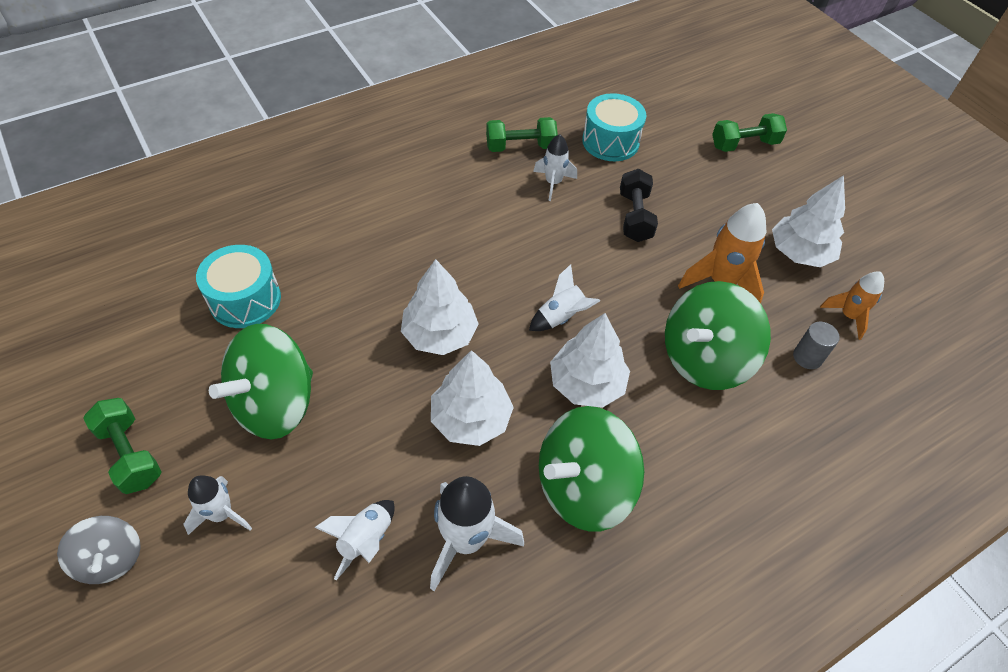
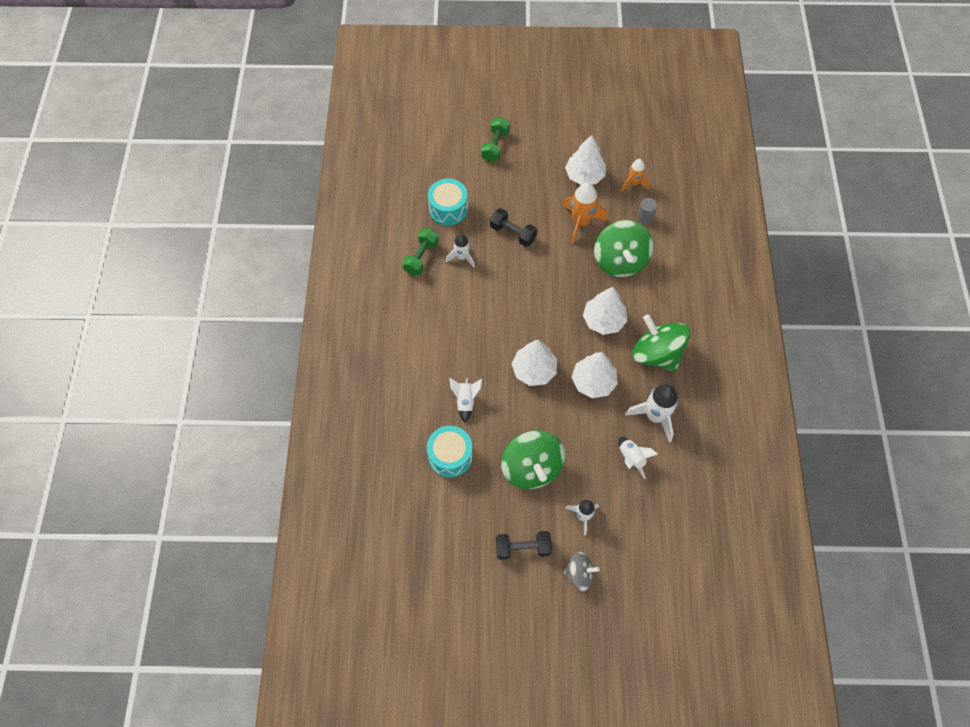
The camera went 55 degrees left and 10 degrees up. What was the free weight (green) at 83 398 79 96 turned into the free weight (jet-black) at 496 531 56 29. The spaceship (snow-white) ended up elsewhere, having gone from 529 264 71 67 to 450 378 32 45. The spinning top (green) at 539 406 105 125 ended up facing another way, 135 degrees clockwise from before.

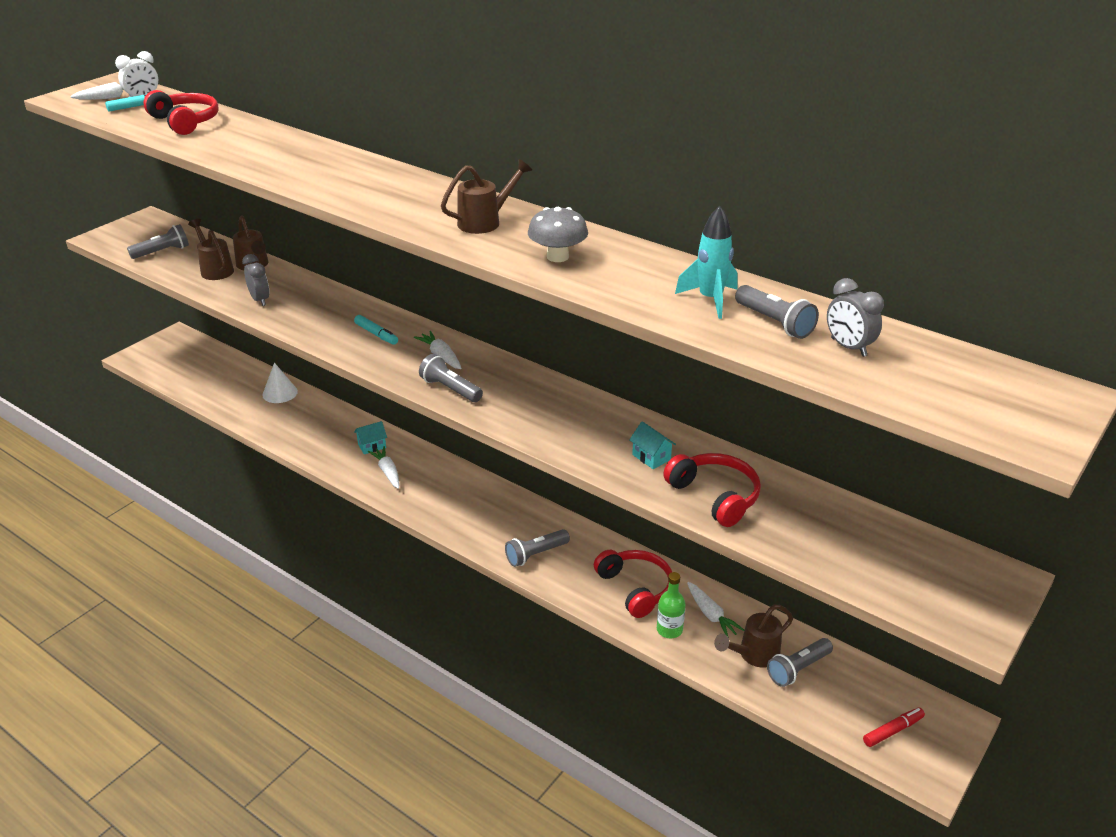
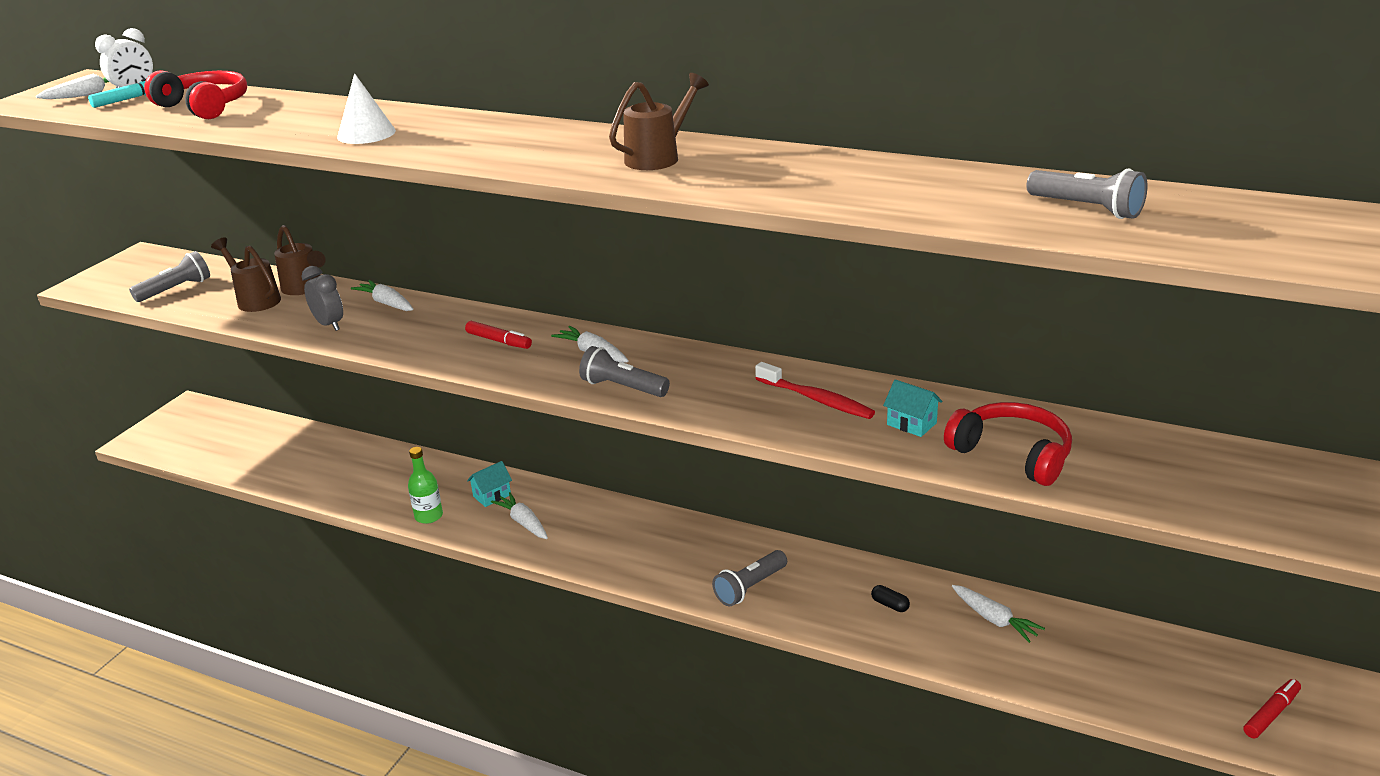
The camera went 10 degrees left and 5 degrees down. The cone shape (snow-white) ended up elsewhere, having gone from 262 362 36 41 to 337 73 59 71. What was the felt pen (teal) at 354 315 44 30 turned into the felt pen (scarlet) at 465 321 67 28. The second view lost the fungus (ash-grey) at 528 207 60 55. Where the over-ear headphones (scarlet) stood at 594 550 78 68, the pill (jet-black) came to stand at 871 585 39 27. The drink bottle (green) ended up elsewhere, having gone from 657 572 29 66 to 408 447 35 77. The second view lost the spaceship (teal) at 675 206 63 113. The second view lost the watering can (dark brown) at 714 605 79 63. The second view lost the torch (ash-grey) at 767 638 66 49. The second view lost the alarm clock (ash-grey) at 827 278 57 79. The second view gained the toy carrot (snow-white) at 351 280 62 31. The second view gained the dental brush (scarlet) at 755 362 120 57.

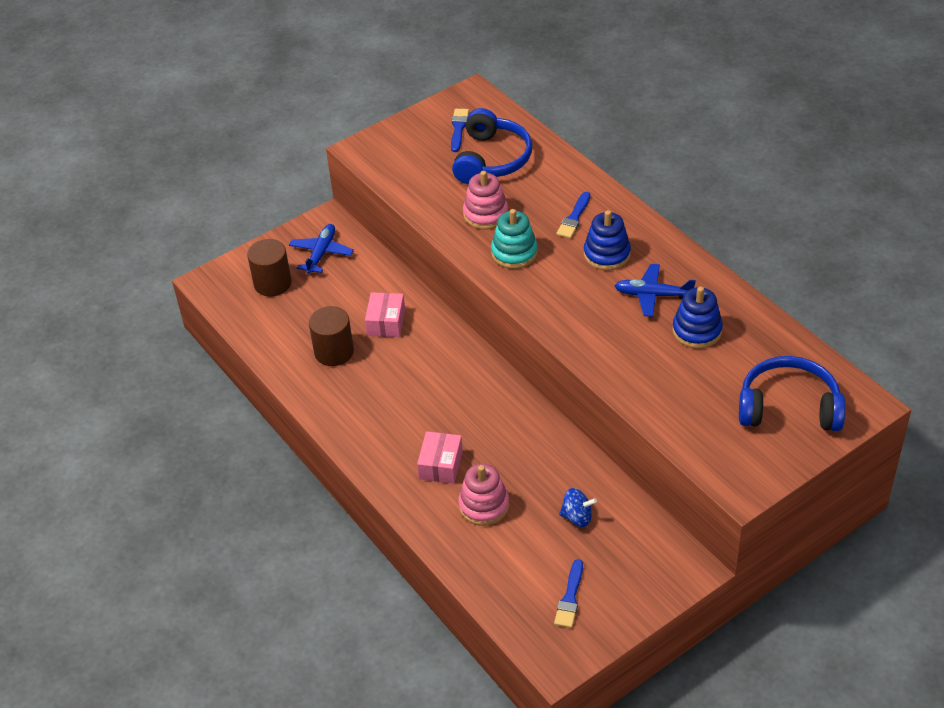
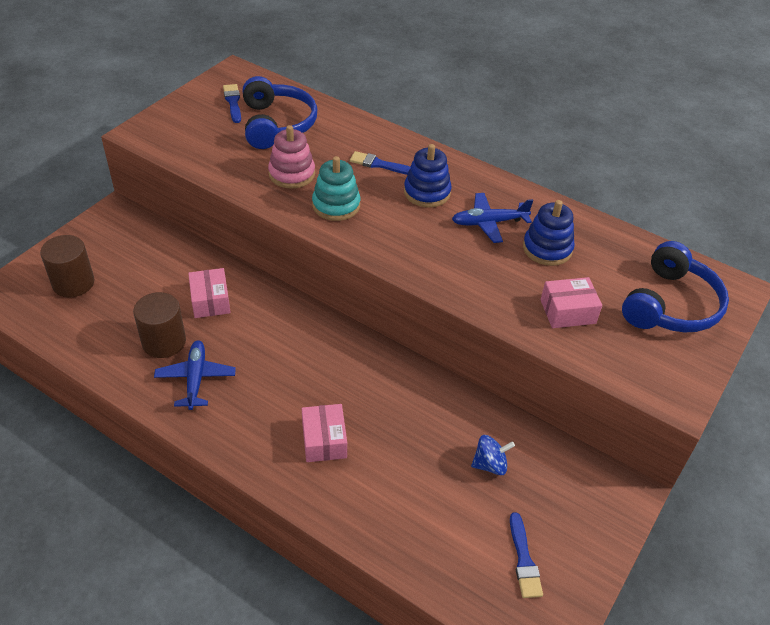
The camera went 25 degrees left and 0 degrees up. The plane (royal blue) ended up elsewhere, having gone from 289 224 65 50 to 154 340 82 70. The second view lost the stacking rings (pink) at 458 464 51 62. The paintbrush (royal blue) at 557 192 33 46 ended up facing another way, 105 degrees clockwise from before. The over-ear headphones (royal blue) at 739 356 107 75 ended up facing another way, 135 degrees clockwise from before. The second view gained the package (pink) at 541 277 61 51.

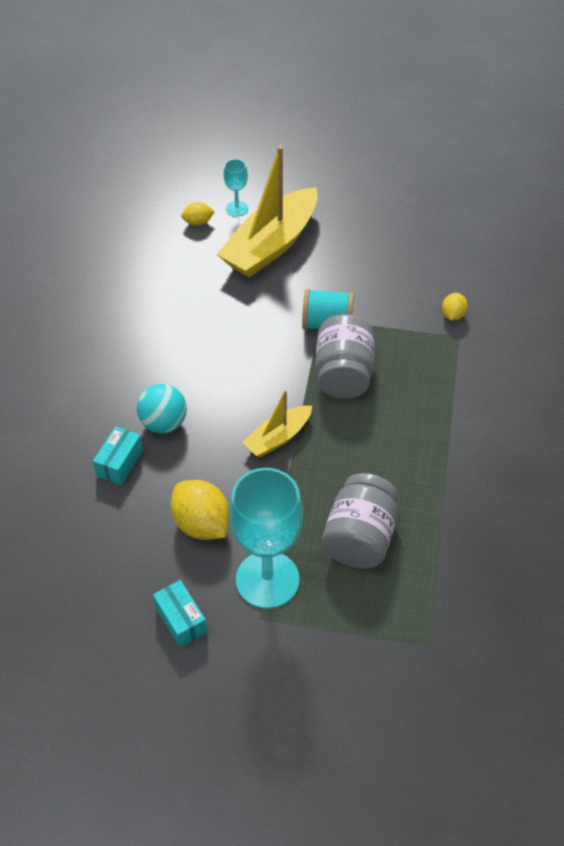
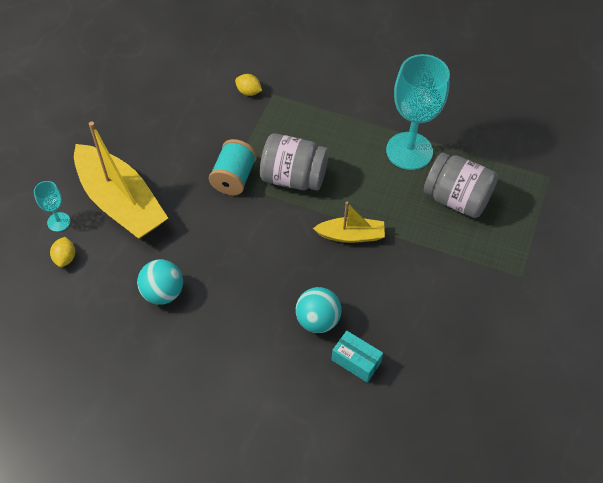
The camera went 80 degrees left and 5 degrees up. The second view lost the package (teal) at 153 580 54 68. The second view lost the lemon (bright yellow) at 171 480 58 60. The wine glass (teal) ended up elsewhere, having gone from 229 468 74 141 to 386 54 64 116. The sailboat (bright yellow) at 242 390 70 67 ended up facing another way, 60 degrees counterclockwise from before. The second view gained the ball (teal) at 137 259 46 46.

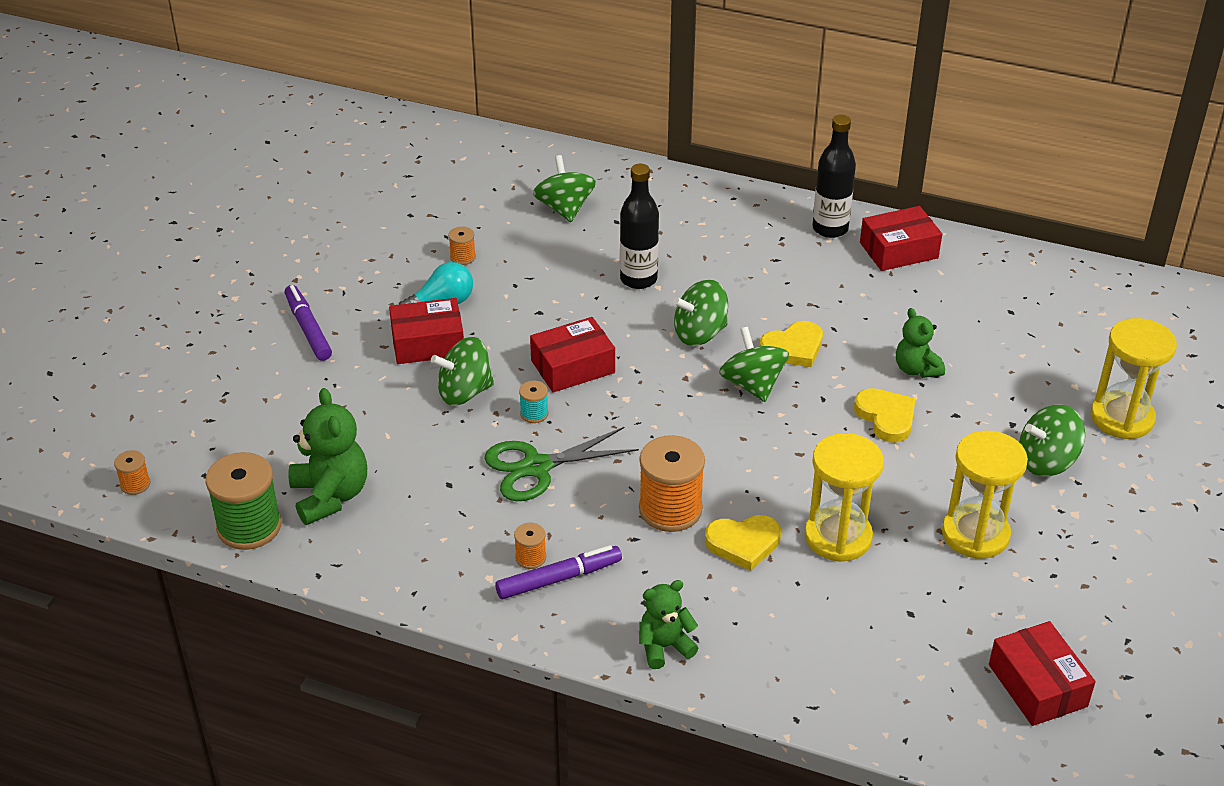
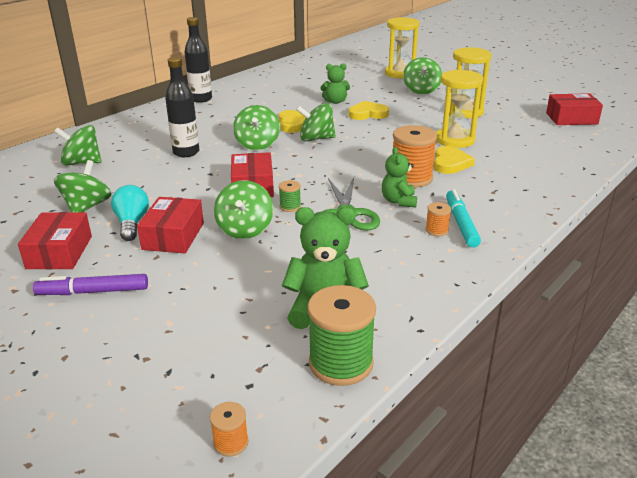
The camera went 70 degrees left and 10 degrees down. Where the bobbin (bright orange) stood at 448 227 28 38, the spinning top (green) came to stand at 54 160 57 52. What was the felt pen (purple) at 495 545 127 54 turned into the felt pen (teal) at 446 189 35 59. What was the bobbin (teal) at 519 381 30 42 turned into the bobbin (green) at 279 180 22 32. The teddy bear (green) ended up elsewhere, having gone from 639 580 60 89 to 382 147 35 60. The package (scarlet) ended up elsewhere, having gone from 860 206 82 65 to 18 212 74 57.

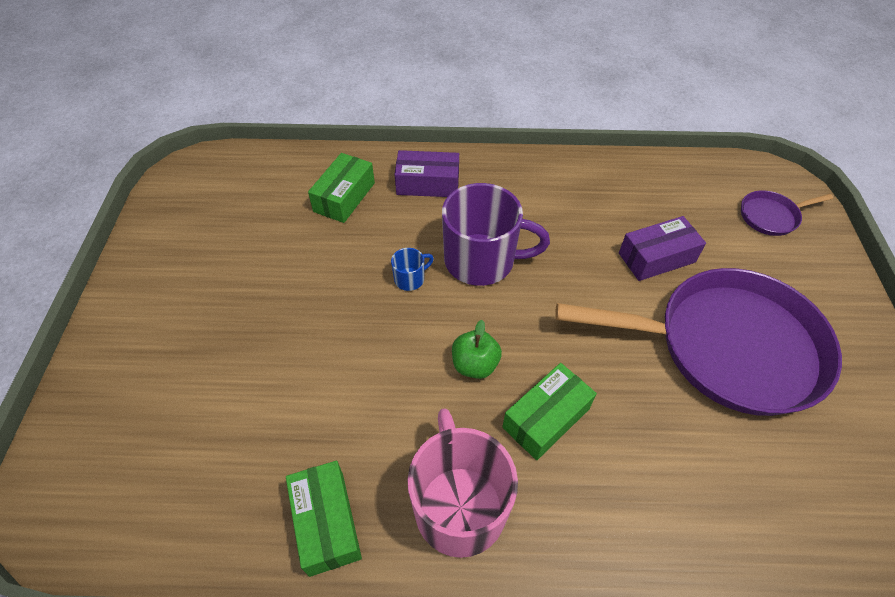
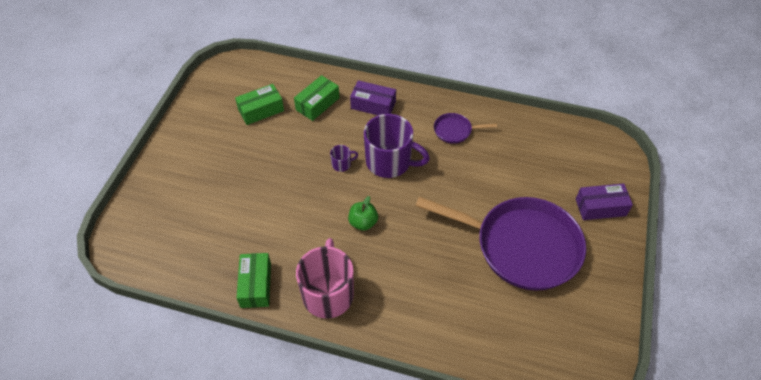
The camera went 15 degrees right and 0 degrees up. What was the coffee mug (royal blue) at 391 248 43 43 turned into the coffee mug (purple) at 330 145 28 27. The package (green) ended up elsewhere, having gone from 502 363 95 97 to 235 84 49 41. The package (purple) ended up elsewhere, having gone from 619 216 87 65 to 576 183 57 37. The pan (purple) ended up elsewhere, having gone from 741 190 92 46 to 434 113 63 31.

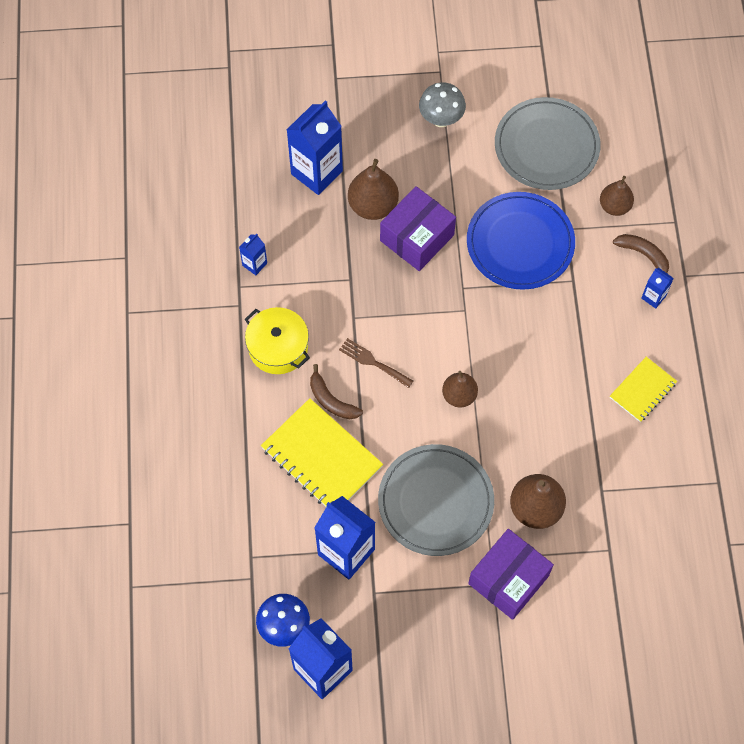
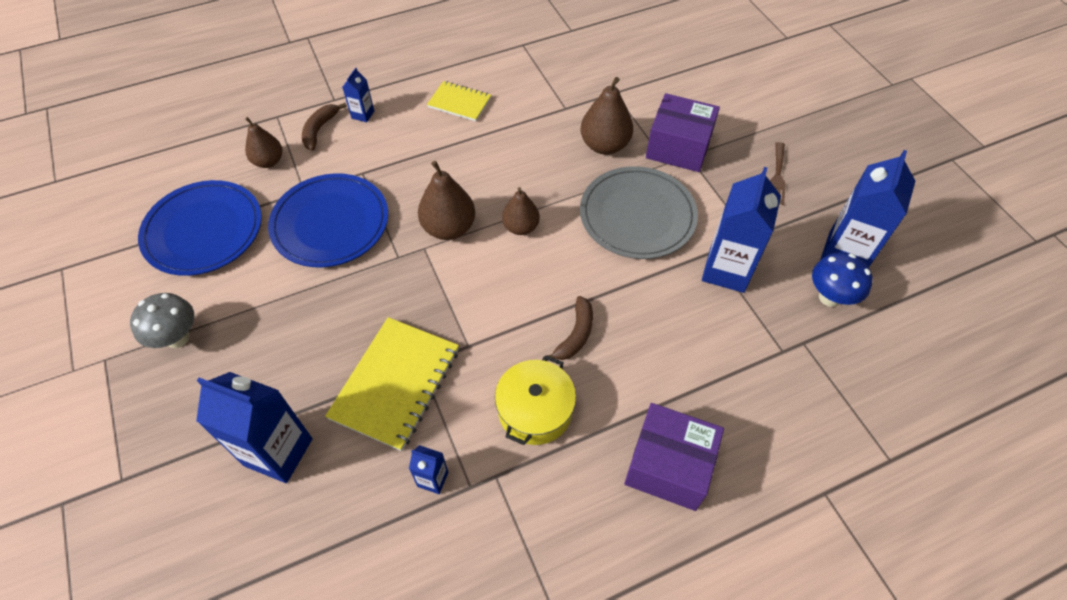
The camera went 110 degrees left and 10 degrees down. The notepad (bright yellow) ended up elsewhere, having gone from 261 398 122 109 to 325 317 134 134. The table fork (dark brown) ended up elsewhere, having gone from 339 338 74 50 to 770 142 16 63. The toy pear (dark brown) ended up elsewhere, having gone from 348 159 51 61 to 418 161 57 79. The package (purple) ended up elsewhere, having gone from 380 186 76 85 to 624 403 100 108. What was the dinner plate (ash-grey) at 495 97 105 93 turned into the dinner plate (royal blue) at 138 180 124 96.

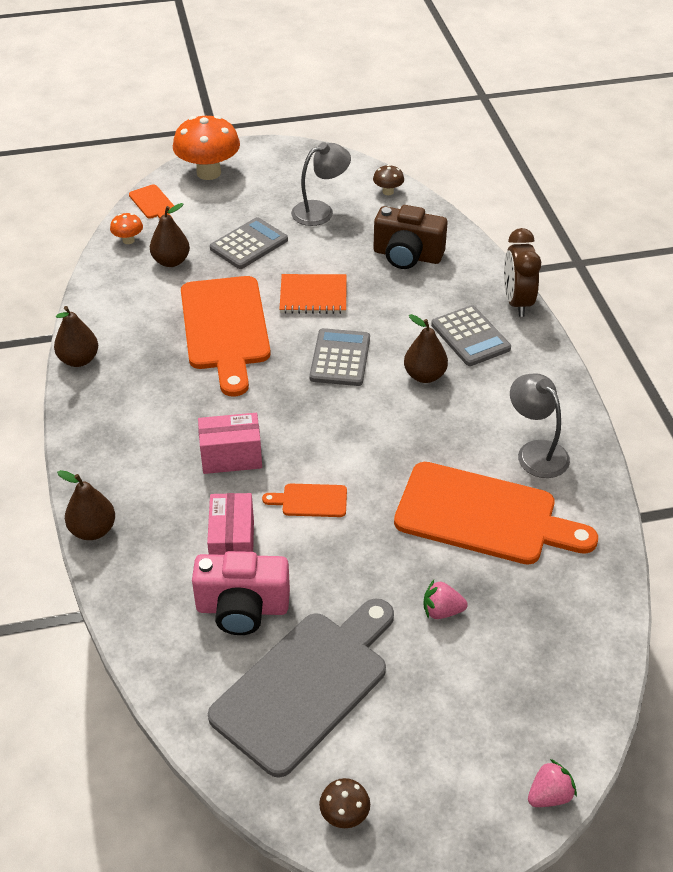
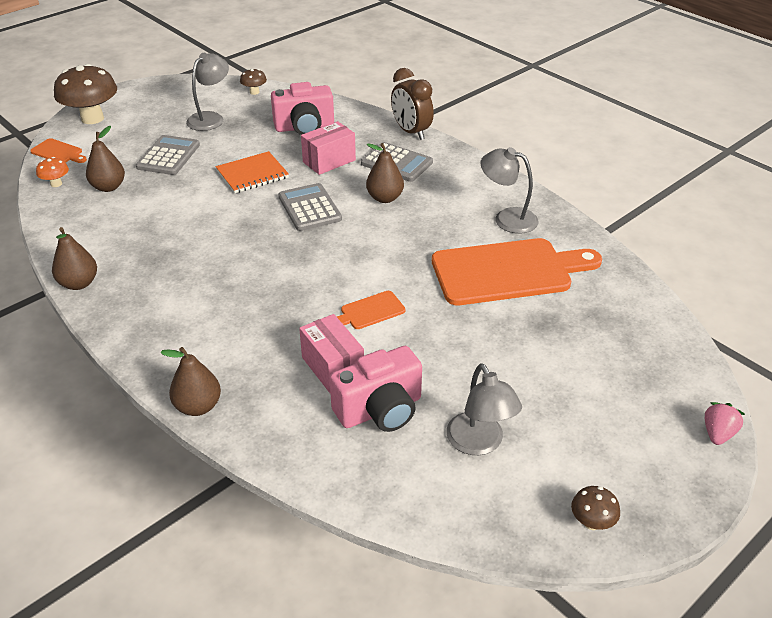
The camera went 30 degrees left and 5 degrees down. What was the fungus (bright orange) at 173 115 67 65 turned into the fungus (dark brown) at 54 64 63 60. The second view lost the chopping board (bright orange) at 181 276 90 120. The package (pink) ended up elsewhere, having gone from 198 413 64 61 to 301 121 55 54. Where the chopping board (ash-grey) stood at 208 598 186 180, the desk lamp (ash-grey) came to stand at 446 363 76 92. What was the compact camera (dark brown) at 373 205 75 64 turned into the compact camera (pink) at 271 82 63 53. The second view lost the strawberry (pink) at 423 580 45 39.

